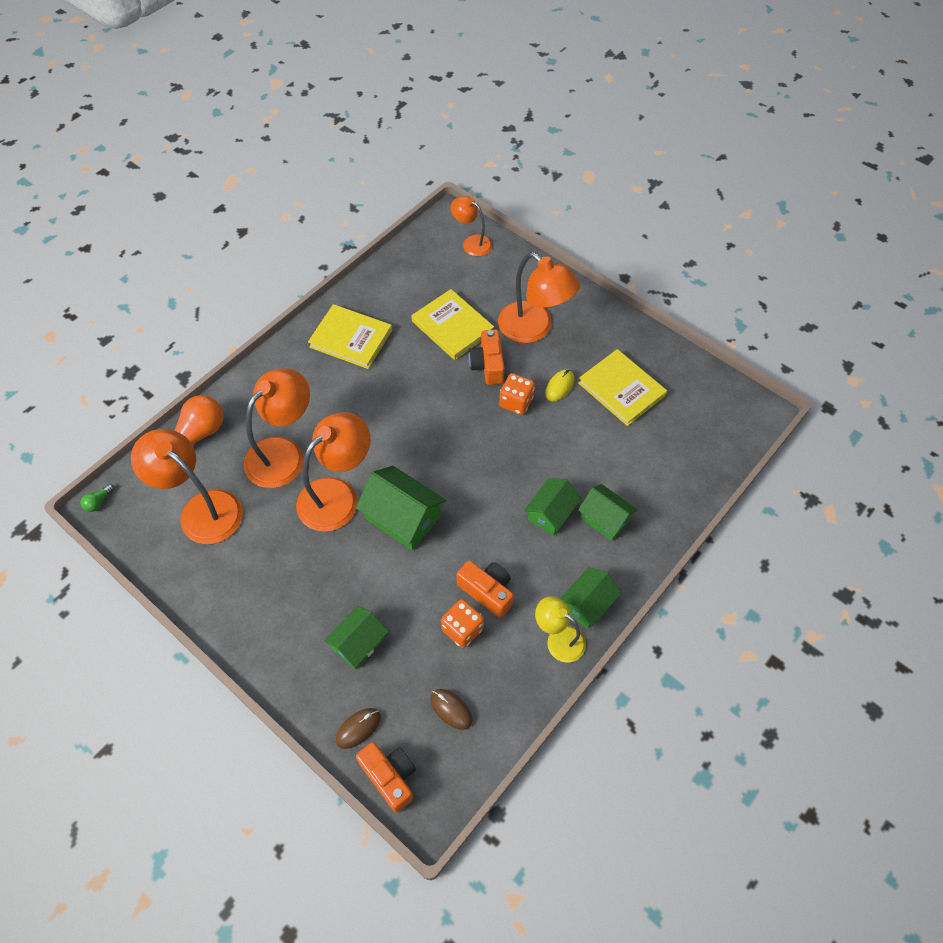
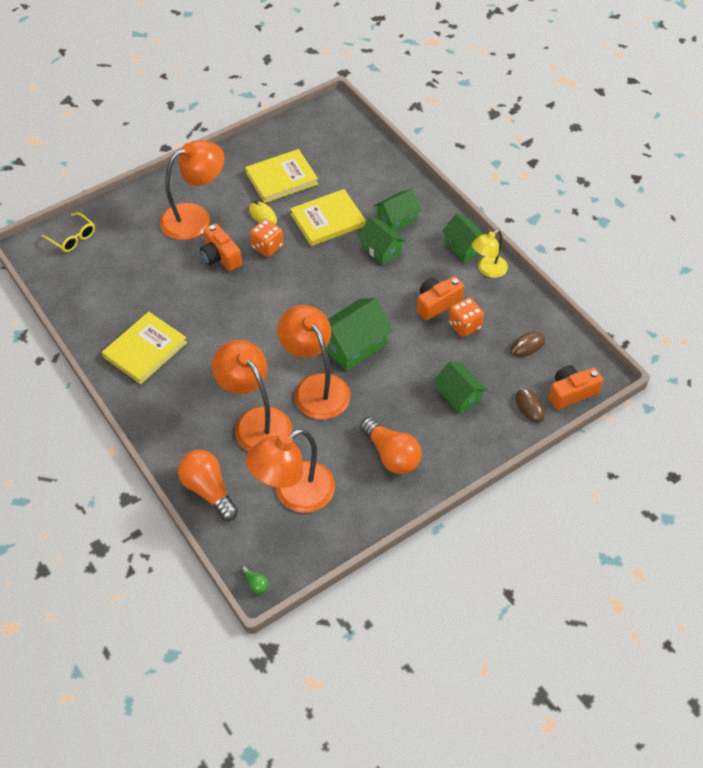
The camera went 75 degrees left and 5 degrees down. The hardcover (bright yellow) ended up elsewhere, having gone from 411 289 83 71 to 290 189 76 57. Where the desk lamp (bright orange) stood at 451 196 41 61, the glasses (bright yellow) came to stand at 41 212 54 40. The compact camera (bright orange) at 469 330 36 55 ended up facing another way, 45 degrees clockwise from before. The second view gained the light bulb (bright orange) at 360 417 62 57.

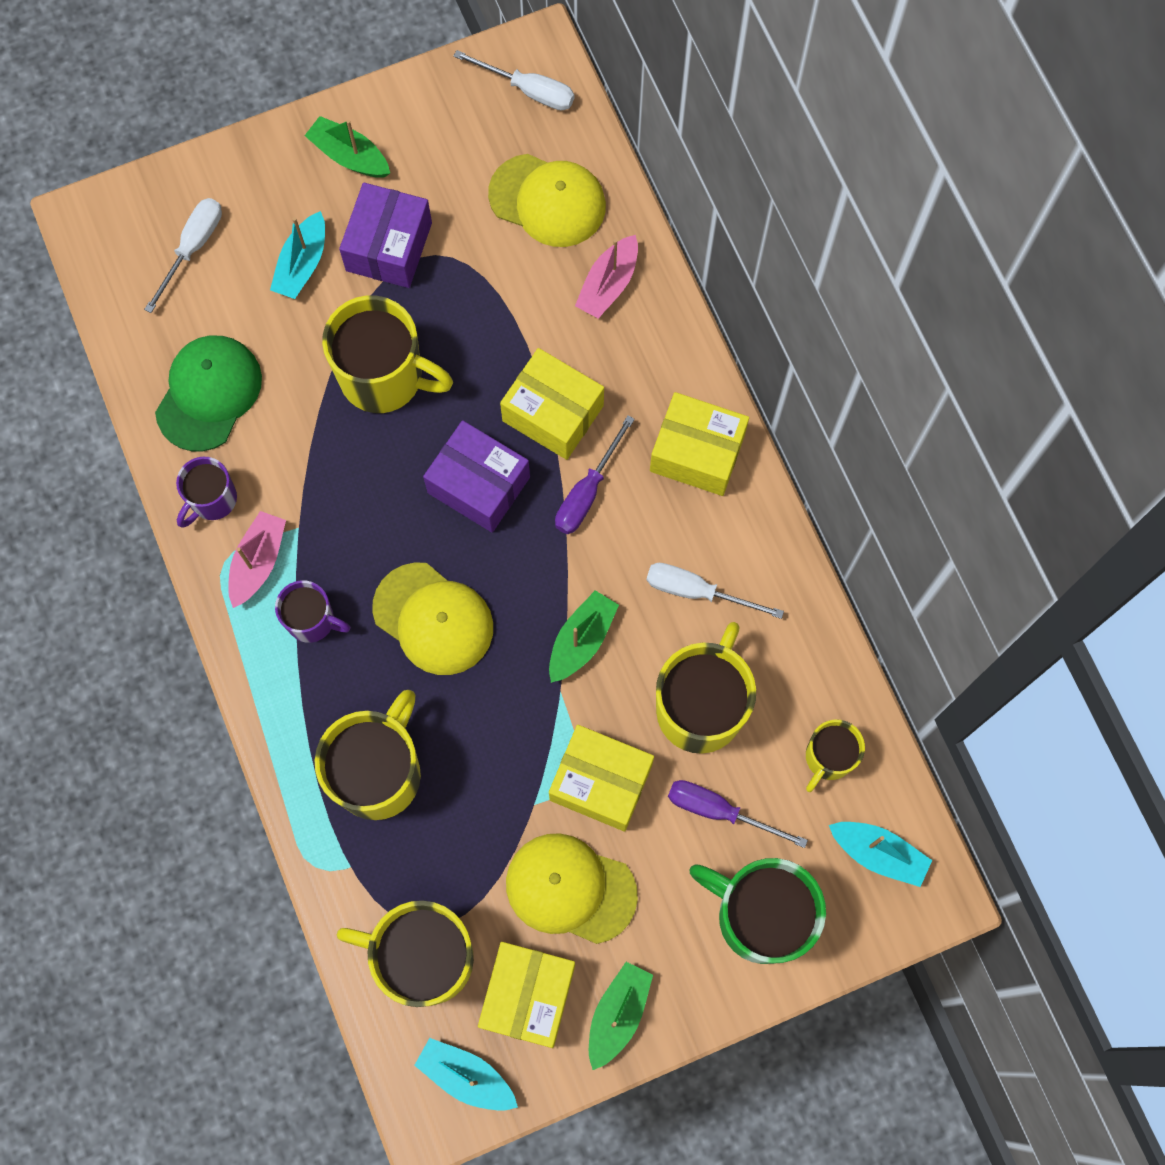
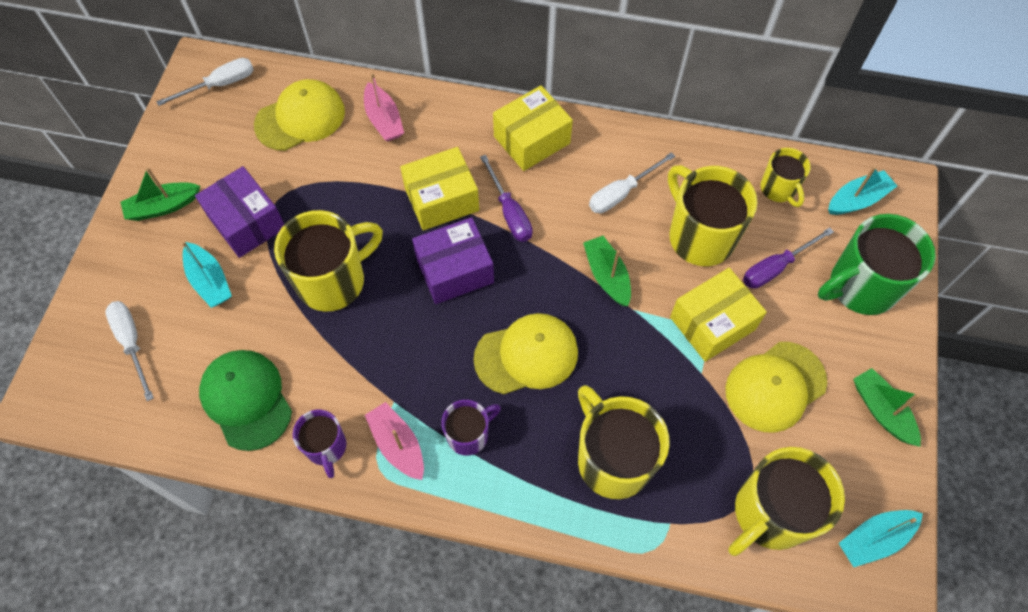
The camera went 55 degrees left and 10 degrees down. The second view lost the package (bright yellow) at 478 942 97 106.

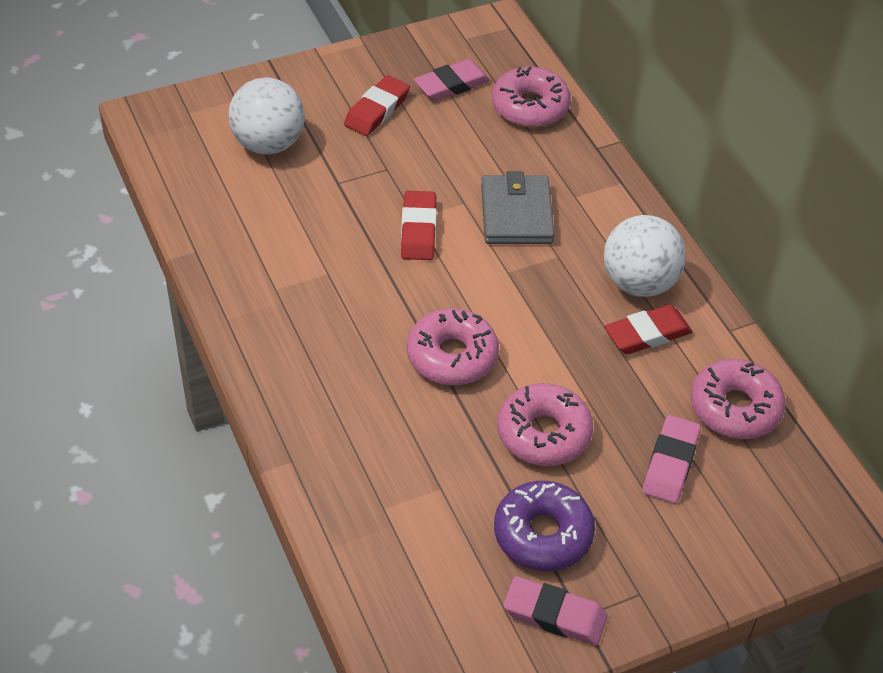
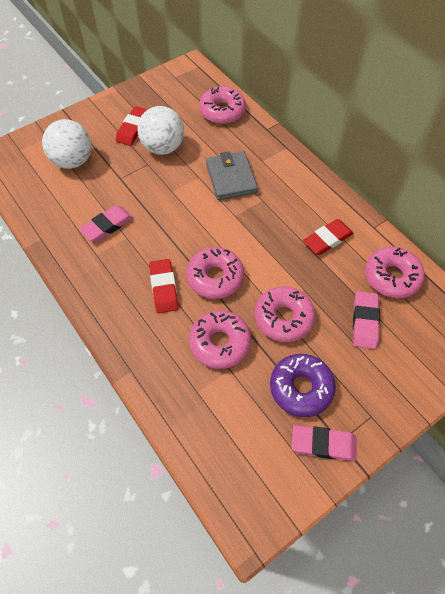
The camera went 10 degrees left and 10 degrees up. The gum eraser (scarlet) ended up elsewhere, having gone from 401 191 36 69 to 149 259 30 54. The gum eraser (pink) ended up elsewhere, having gone from 414 59 76 42 to 79 205 54 37. The ball (snow-white) ended up elsewhere, having gone from 604 215 82 82 to 137 106 47 49. The second view gained the glazed donut (pink) at 189 310 62 59.

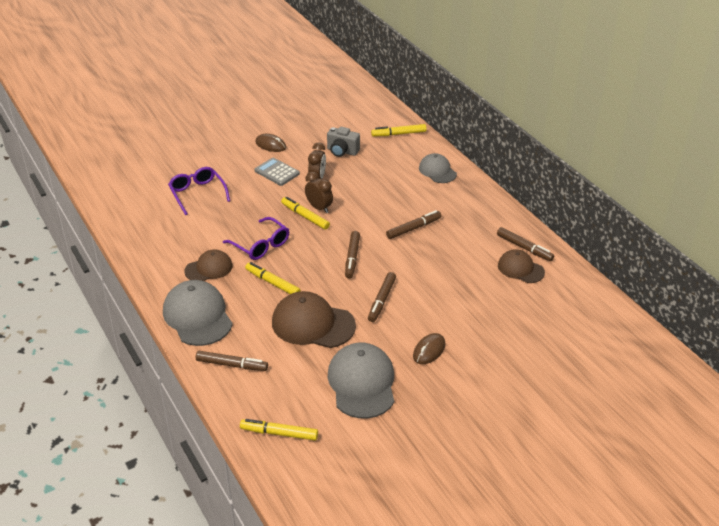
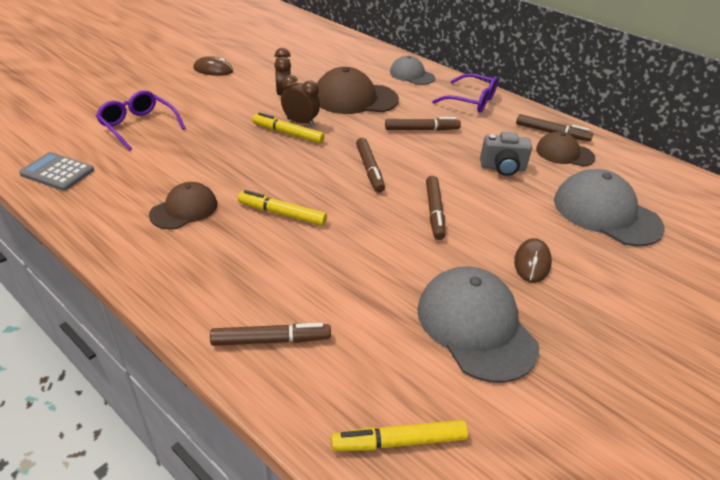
The camera went 20 degrees left and 0 degrees up. The baseball cap (ash-grey) ended up elsewhere, having gone from 163 280 70 66 to 554 169 111 77. The glasses (purple) ended up elsewhere, having gone from 223 217 66 43 to 432 73 66 39. The pocket calculator (ash-grey) ended up elsewhere, having gone from 255 157 45 29 to 19 152 75 39. The baseball cap (dark brown) ended up elsewhere, having gone from 272 291 84 57 to 317 67 82 47. The compact camera (ash-grey) ended up elsewhere, having gone from 327 127 33 30 to 480 132 52 44. The second view lost the felt pen (bright yellow) at 371 124 56 13. The felt pen (dark brown) at 386 210 56 29 ended up facing another way, 45 degrees clockwise from before.

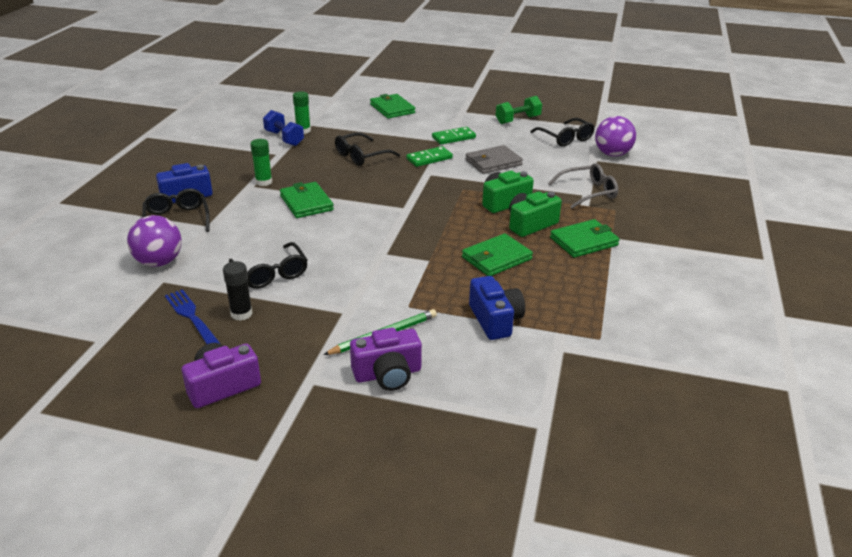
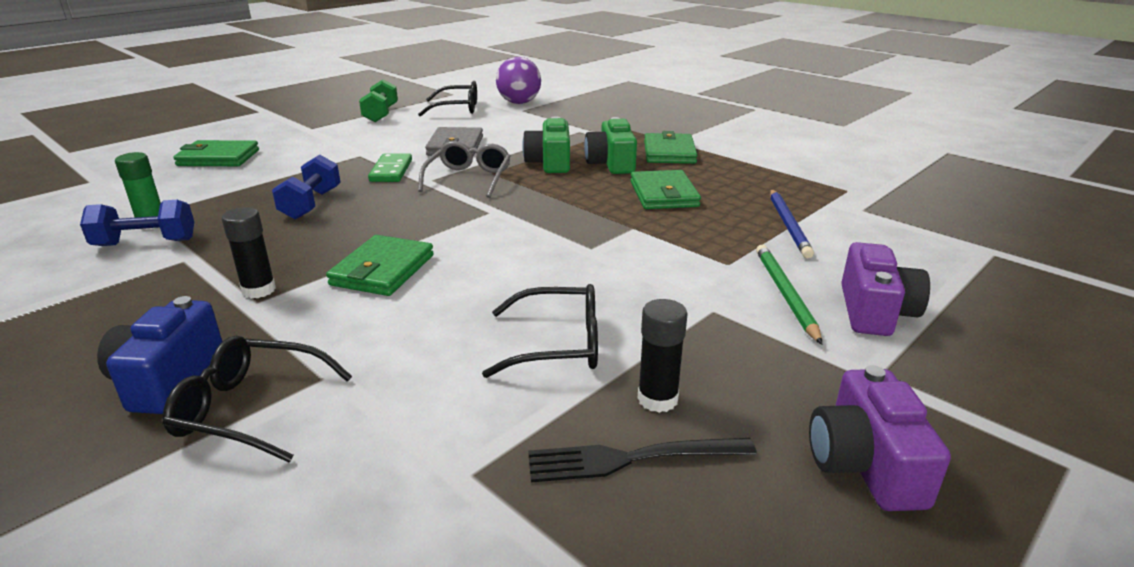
The camera went 60 degrees left and 5 degrees down. The second view lost the ball (purple) at 127 215 55 52. What was the table fork (royal blue) at 165 289 56 55 turned into the table fork (jet-black) at 528 438 229 44. What was the glue (green) at 250 139 22 47 turned into the glue (jet-black) at 222 207 54 92. The card wallet (green) at 280 182 54 36 ended up facing another way, 75 degrees counterclockwise from before. Where the glasses (jet-black) stood at 335 132 65 34, the free weight (royal blue) came to stand at 272 155 69 64. The second view lost the domino tile (green) at 432 127 44 18. Where the compact camera (royal blue) stood at 469 276 56 64, the pencil (royal blue) came to stand at 770 189 44 69. The glasses (ash-grey) ended up elsewhere, having gone from 548 163 70 46 to 418 141 93 57.

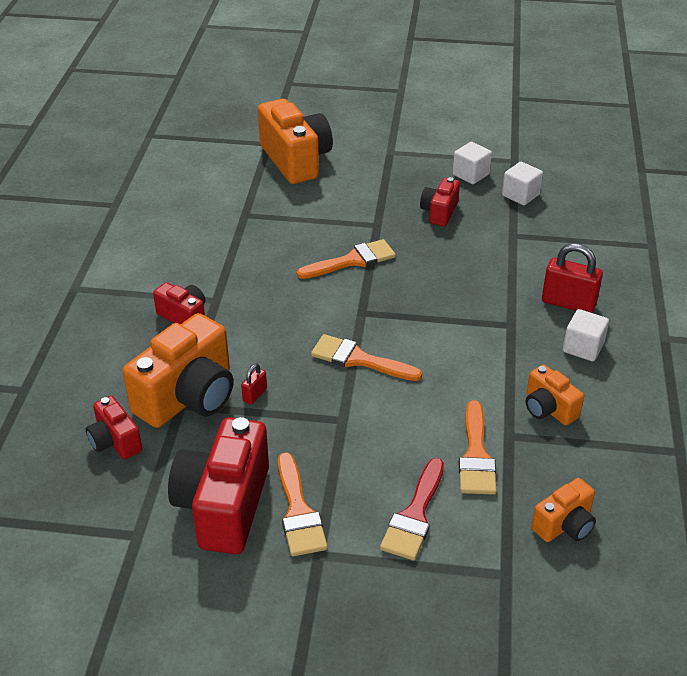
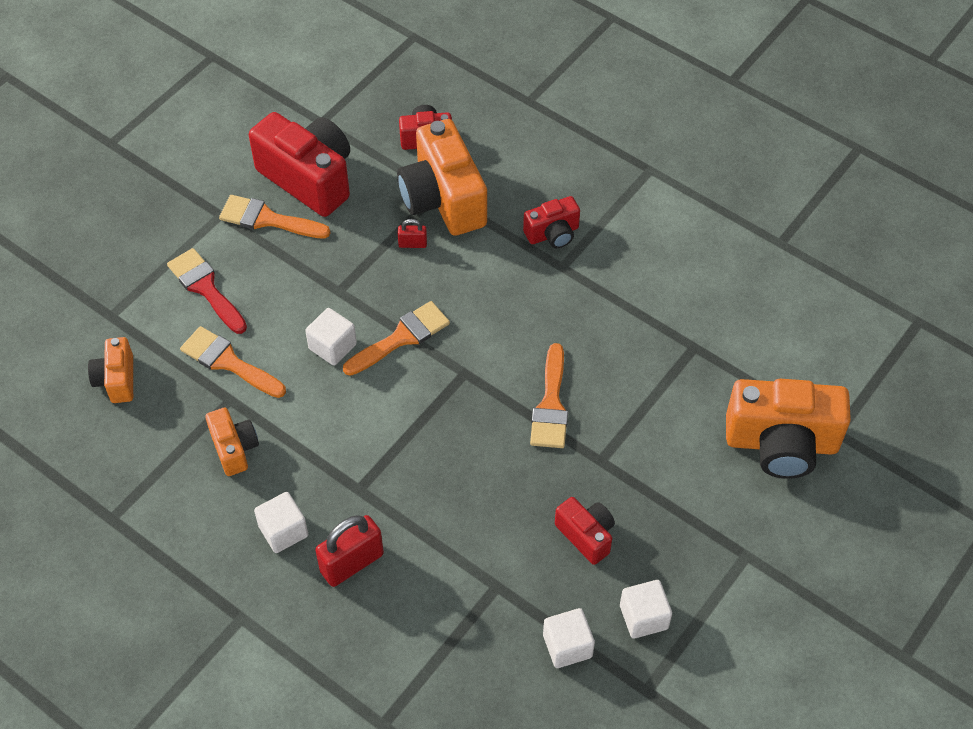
The camera went 120 degrees right and 15 degrees up. The small lock (scarlet) at 241 363 26 42 ended up facing another way, 60 degrees counterclockwise from before. The compact camera (bright orange) at 526 364 58 61 ended up facing another way, 75 degrees clockwise from before. The second view gained the solid cube (snow-white) at 305 308 52 58.

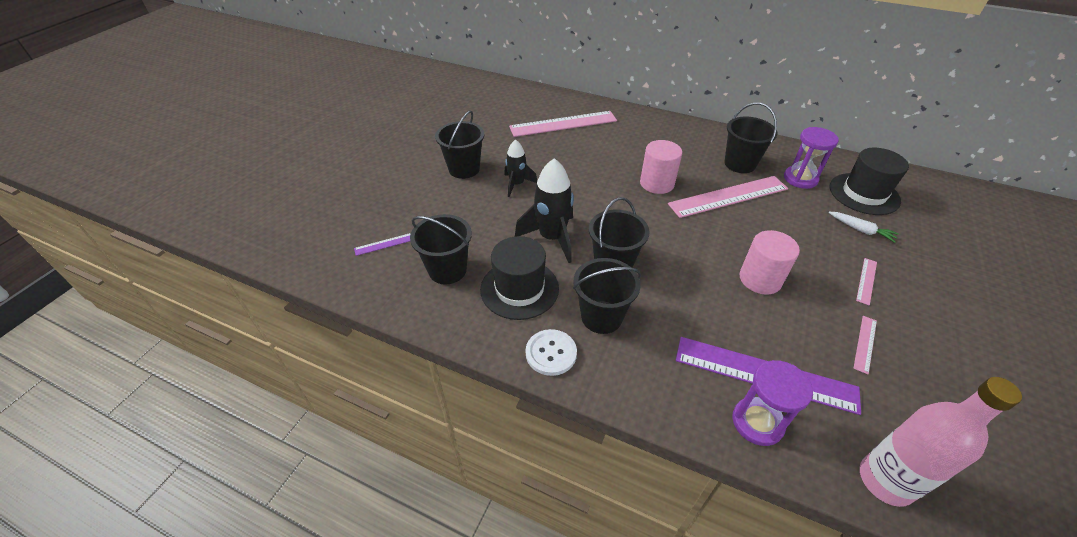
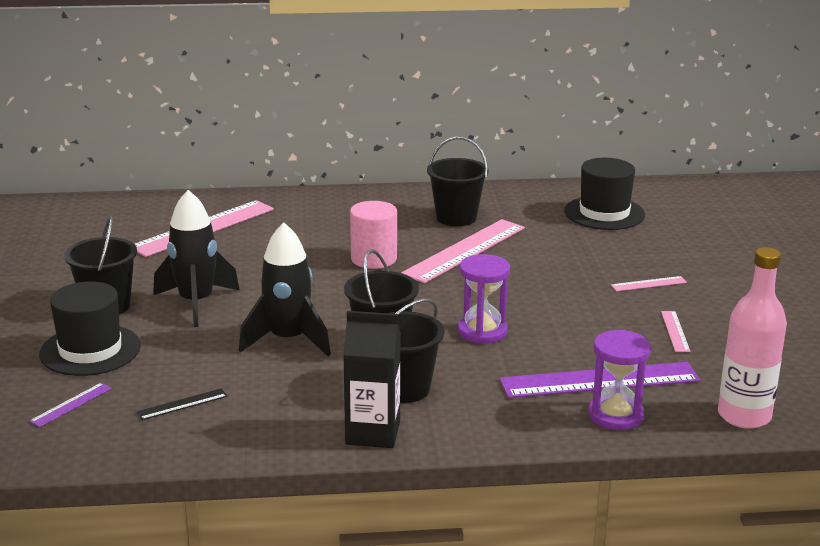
The camera went 30 degrees left and 20 degrees down. Where the bucket (jet-black) stood at 410 214 62 70, the straightedge (jet-black) came to stand at 136 388 92 32. The hat (jet-black) ended up elsewhere, having gone from 480 236 79 84 to 39 281 102 95. The size of the spaceship (jet-black) at 504 139 33 58 changed by a factor of 1.63. Where the shirt button (snow-white) stood at 526 329 51 47, the milk carton (jet-black) came to stand at 343 311 58 137. The second view lost the solid cylinder (pink) at 739 230 61 64. The sand timer (purple) ended up elsewhere, having gone from 784 127 55 62 to 458 254 52 90. The second view lost the toy carrot (snow-white) at 829 212 70 31. The straightedge (pink) at 856 258 21 47 ended up facing another way, 75 degrees clockwise from before.

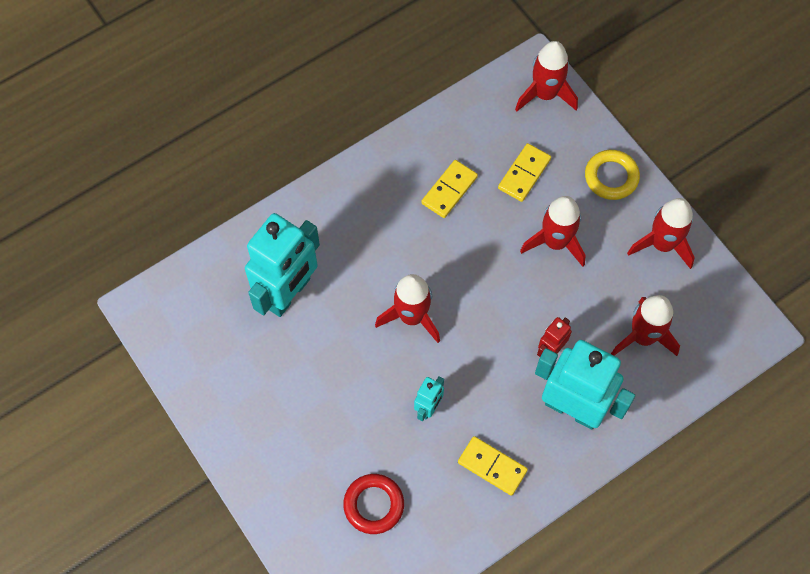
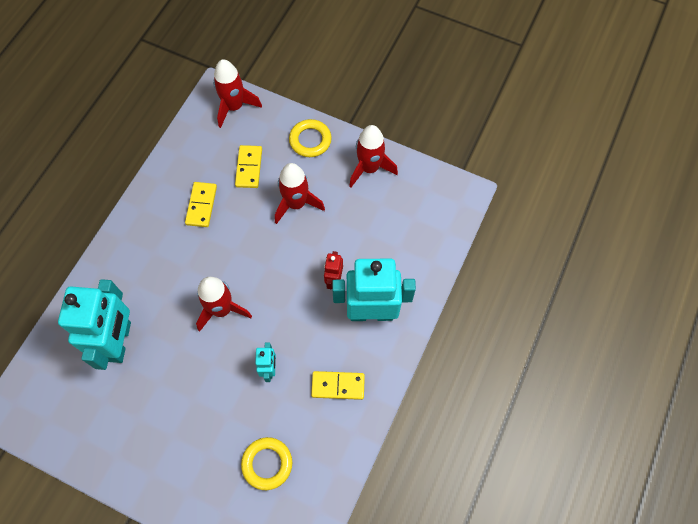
The camera went 30 degrees left and 0 degrees up. What was the hoop (scarlet) at 343 474 61 60 turned into the hoop (bright yellow) at 241 437 51 53. The second view lost the spaceship (scarlet) at 611 295 69 61.

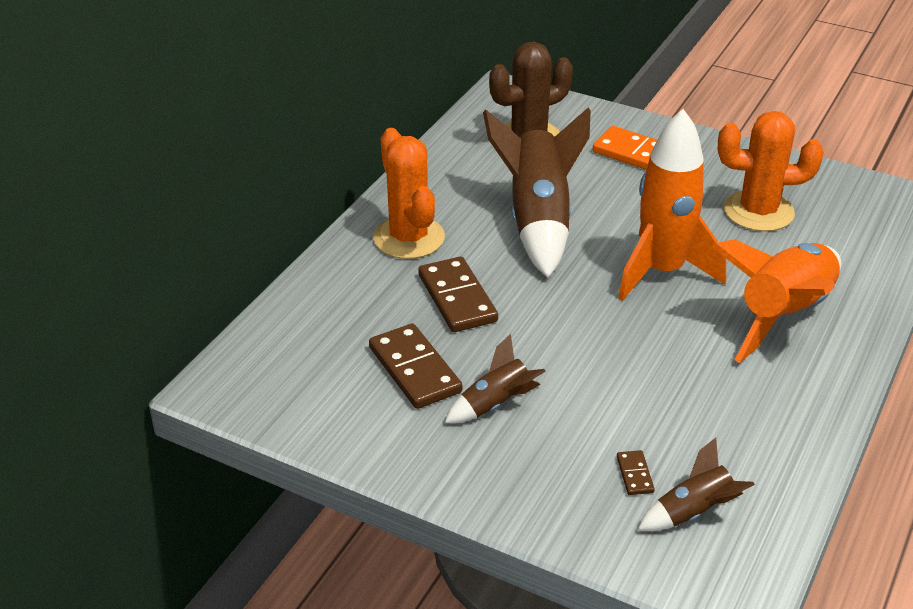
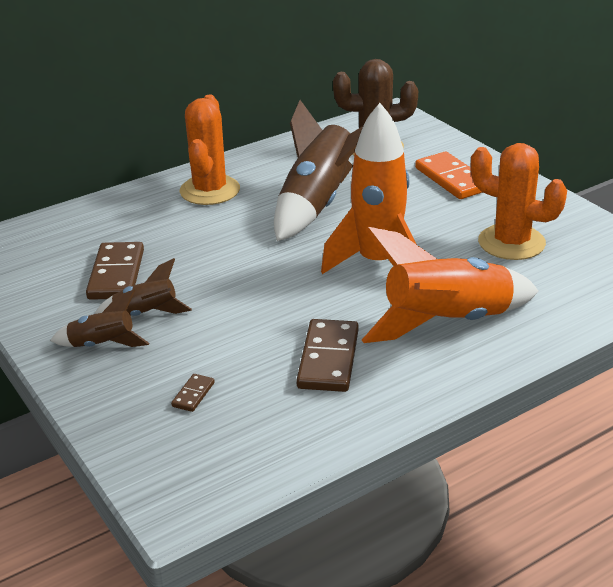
The camera went 30 degrees right and 5 degrees down. The domino tile (dark brown) ended up elsewhere, having gone from 418 257 80 75 to 296 319 63 73. The spaceship (dark brown) ended up elsewhere, having gone from 638 438 117 93 to 50 289 99 58.

